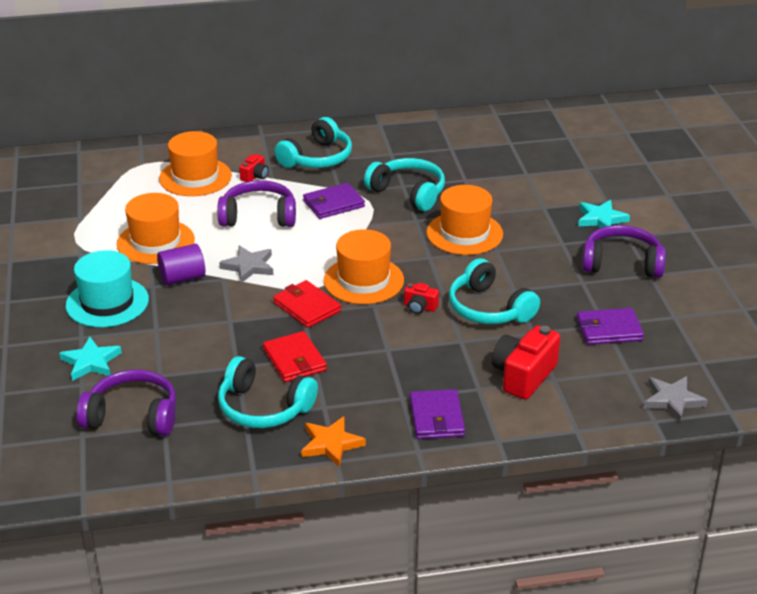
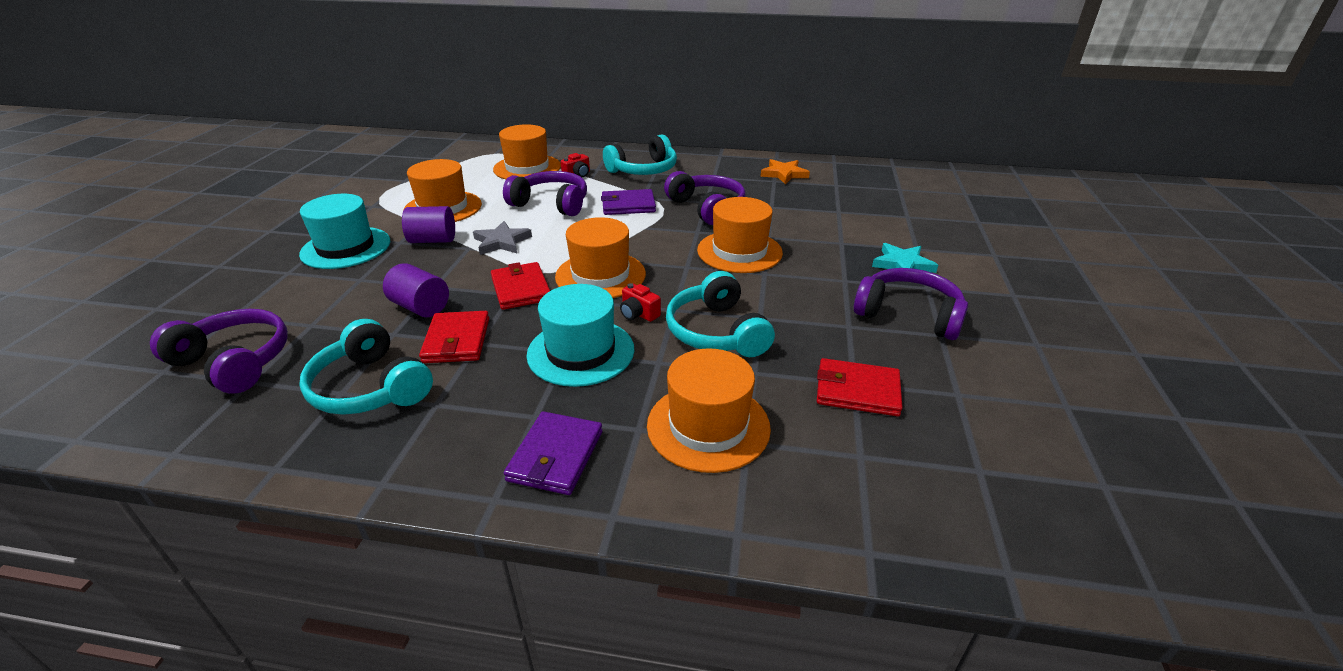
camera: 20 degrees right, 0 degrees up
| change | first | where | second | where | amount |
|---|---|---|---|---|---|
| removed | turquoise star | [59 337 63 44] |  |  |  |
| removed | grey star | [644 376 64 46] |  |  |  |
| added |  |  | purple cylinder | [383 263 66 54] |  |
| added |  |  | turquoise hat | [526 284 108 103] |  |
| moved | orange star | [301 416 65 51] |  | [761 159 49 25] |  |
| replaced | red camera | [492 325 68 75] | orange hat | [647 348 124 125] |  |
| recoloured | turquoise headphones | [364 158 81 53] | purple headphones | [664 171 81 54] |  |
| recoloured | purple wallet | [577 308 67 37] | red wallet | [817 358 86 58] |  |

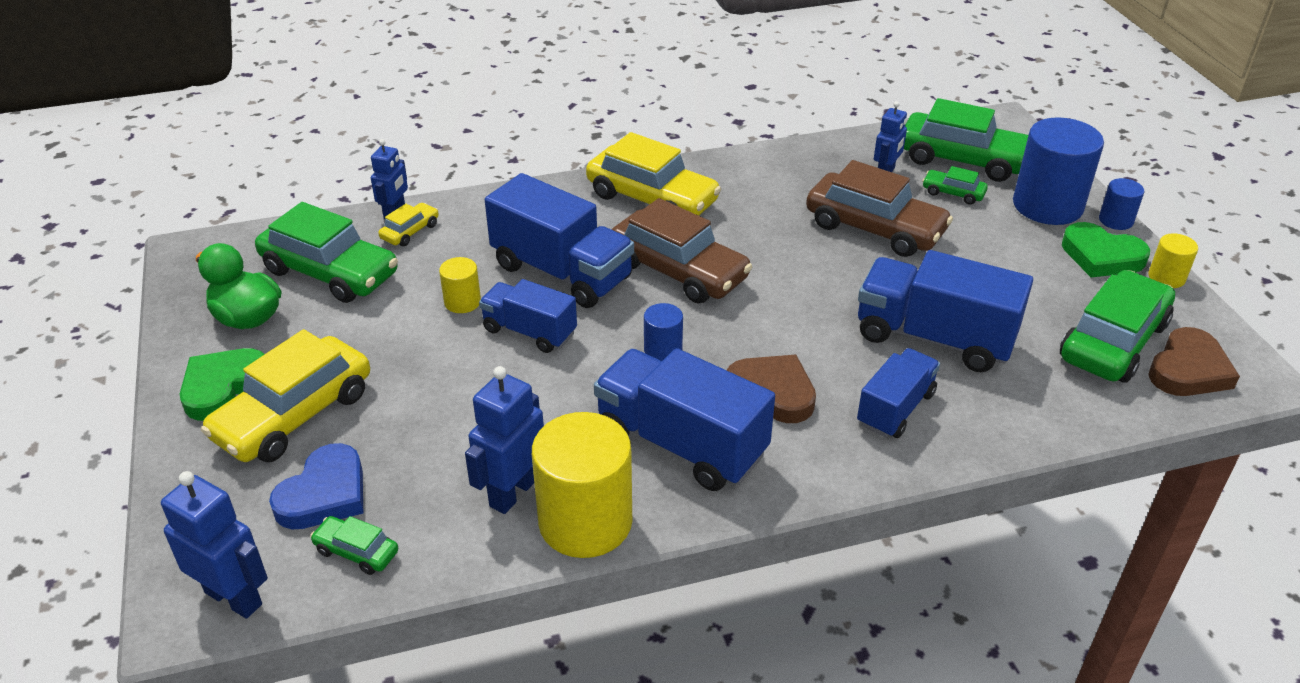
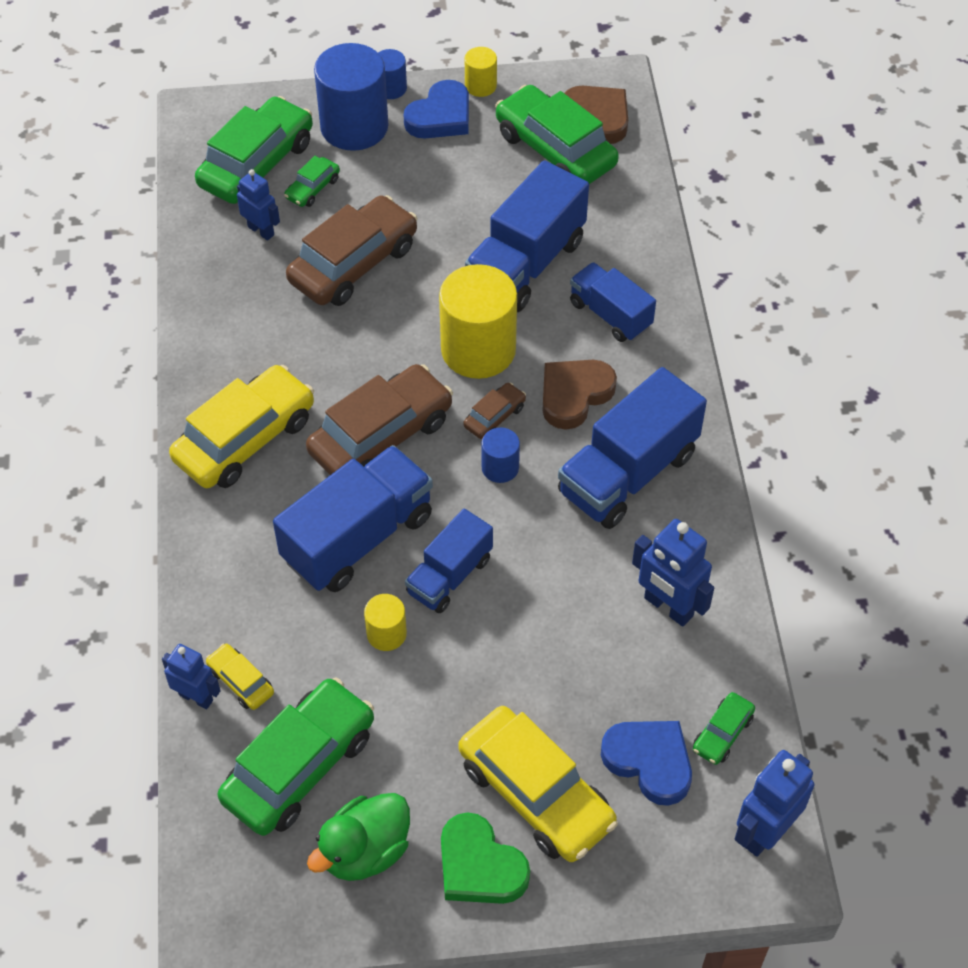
camera: 80 degrees left, 15 degrees up
| change | first | where | second | where | amount |
|---|---|---|---|---|---|
| added |  |  | brown car | [463 382 63 57] |  |
| moved | yellow cylinder | [532 412 100 146] |  | [439 264 78 115] |  |
| recoloured | green heart | [1062 222 88 56] | blue heart | [404 80 65 58] |  |

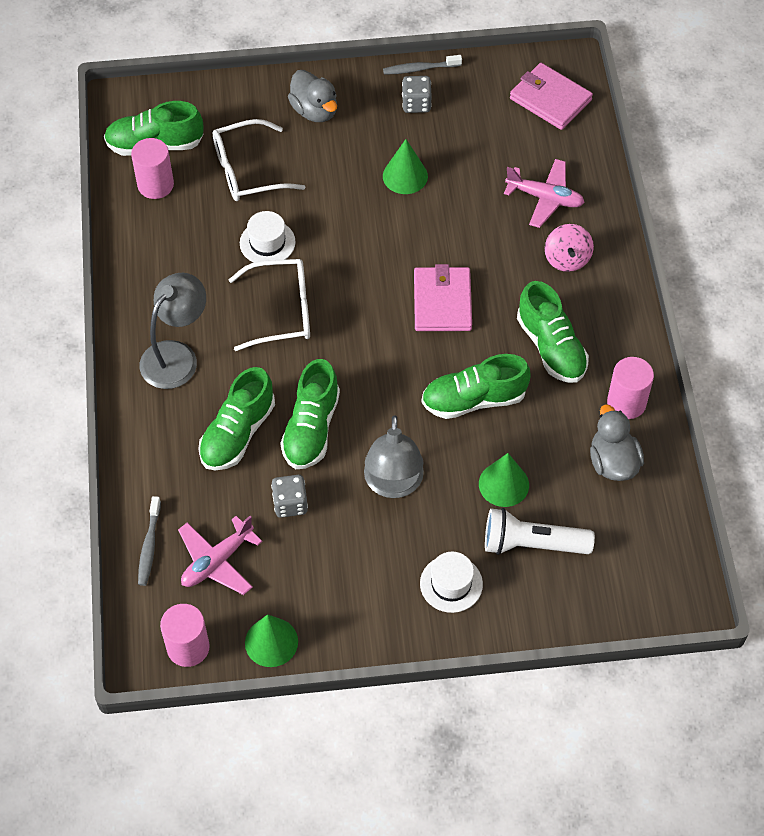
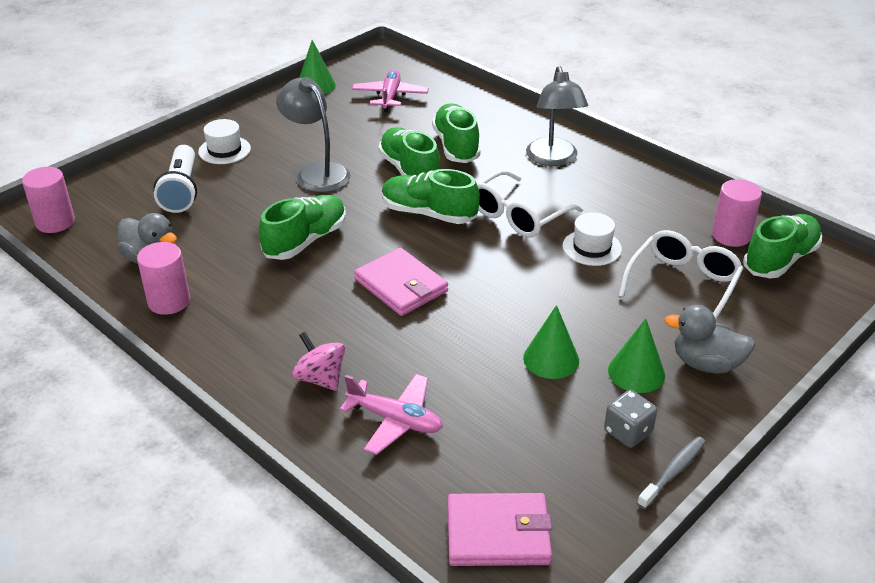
camera: 140 degrees right, 20 degrees down
| change | first | where | second | where | amount |
|---|---|---|---|---|---|
| removed | grey toothbrush | [138 496 23 90] |  |  |  |
| removed | grey dice | [271 475 37 43] |  |  |  |
| moved | pink cylinder | [160 604 50 63] |  | [22 167 53 66] |  |
| moved | green cone | [479 453 50 54] |  | [608 318 57 75] |  |
| moved | green shoe | [517 281 72 102] |  | [382 169 98 55] |  |
| turned | white flashlight | [485 508 110 47] |  | [154 145 43 68] | 120 degrees clockwise |
| turned | pink plane | [504 159 81 69] |  | [340 374 103 81] | 135 degrees counterclockwise |

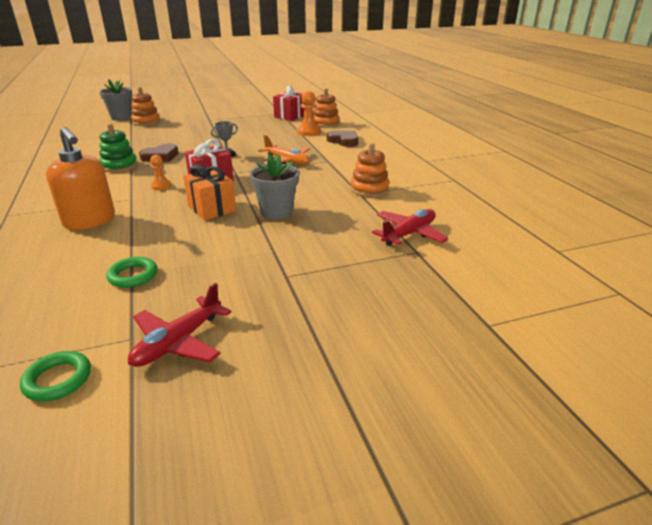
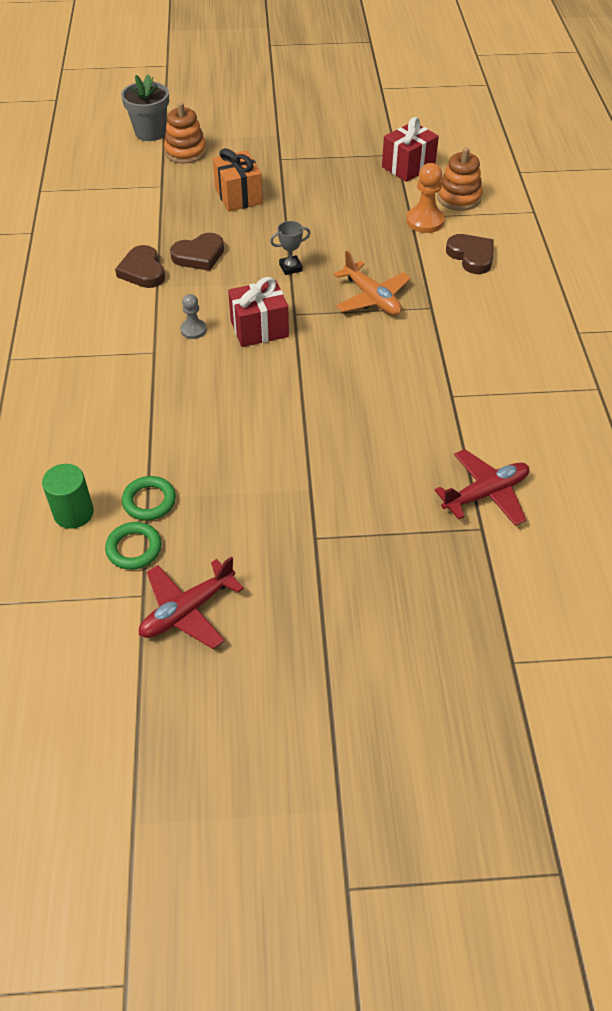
camera: 15 degrees right, 20 degrees up
| change | first | where | second | where | amount |
|---|---|---|---|---|---|
| removed | orange soap dispenser | [46 127 69 103] |  |  |  |
| removed | grey flower pot | [249 154 50 66] |  |  |  |
| removed | orange stacking toy | [350 143 39 54] |  |  |  |
| added |  |  | green cylinder | [42 464 52 65] |  |
| moved | green ring | [20 351 71 51] |  | [105 522 57 48] |  |
| moved | orange gift | [183 164 53 56] |  | [213 148 50 64] |  |
| replaced | green stacking toy | [99 124 39 48] | brown heart | [115 245 50 43] |  |
| recoloured | orange pawn | [150 155 21 35] | grey pawn | [180 294 27 45] |  |

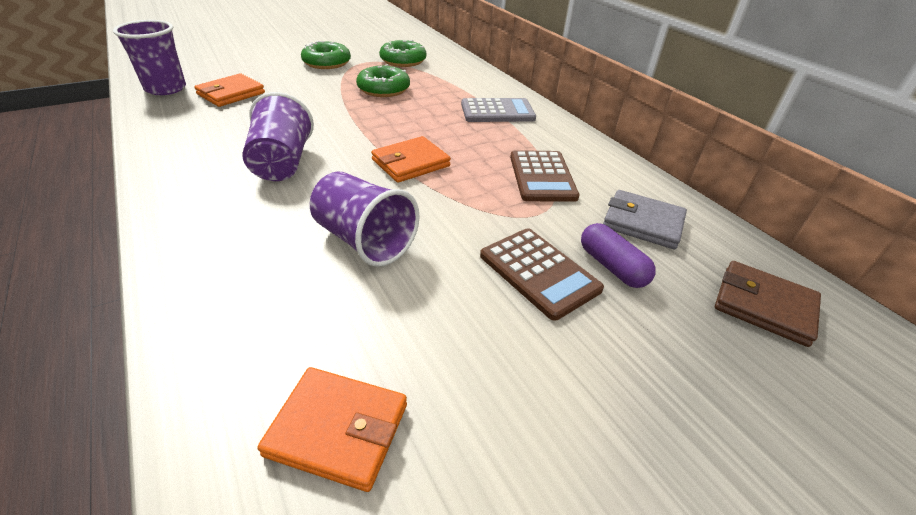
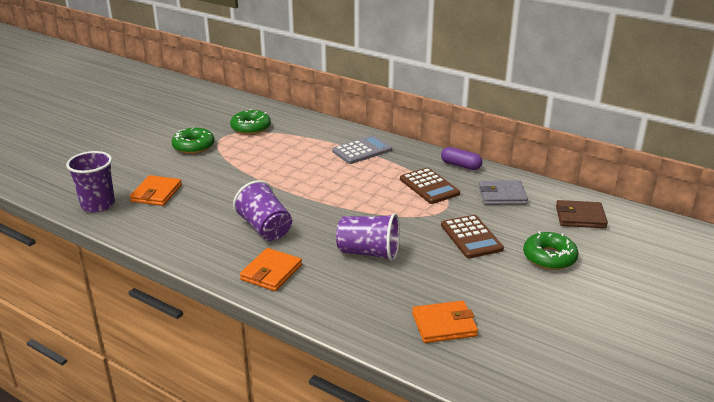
camera: 25 degrees left, 10 degrees down
| change | first | where | second | where | amount |
|---|---|---|---|---|---|
| moved | green donut | [356 64 54 33] |  | [523 231 56 39] |  |
| moved | orange wallet | [371 136 80 47] |  | [240 248 62 43] |  |
| moved | purple capsule | [581 223 75 65] |  | [441 147 41 23] |  |
| turned | brown calculator | [480 228 124 93] |  | [441 215 63 43] | 45 degrees clockwise |

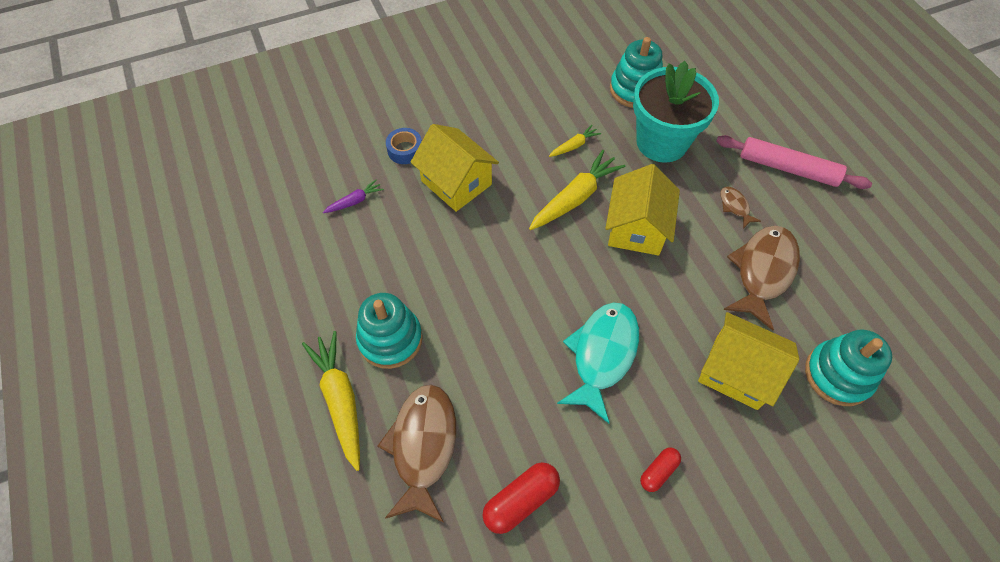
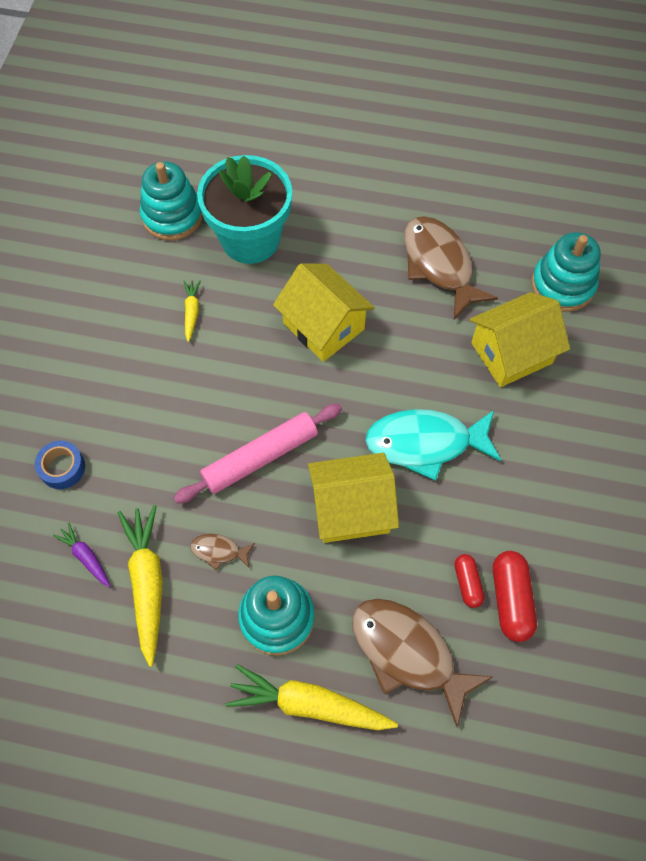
camera: 55 degrees left, 5 degrees up
| change | first | where | second | where | amount |
|---|---|---|---|---|---|
| moved | yellow house | [411 124 88 88] |  | [308 453 91 90] |  |
| moved | yellow carrot | [529 150 96 80] |  | [118 505 45 162] |  |
| moved | red capsule | [640 447 41 45] |  | [454 554 31 54] |  |
| moved | pink rolling pin | [716 135 156 54] |  | [173 404 169 99] |  |
| moved | brown fish | [720 187 41 42] |  | [190 534 65 37] |  |
| turned | purple carrot | [323 179 61 34] |  | [53 523 57 64] | 45 degrees counterclockwise |
| turned | turquoise fish | [557 302 82 122] |  | [365 409 136 72] | 60 degrees counterclockwise |

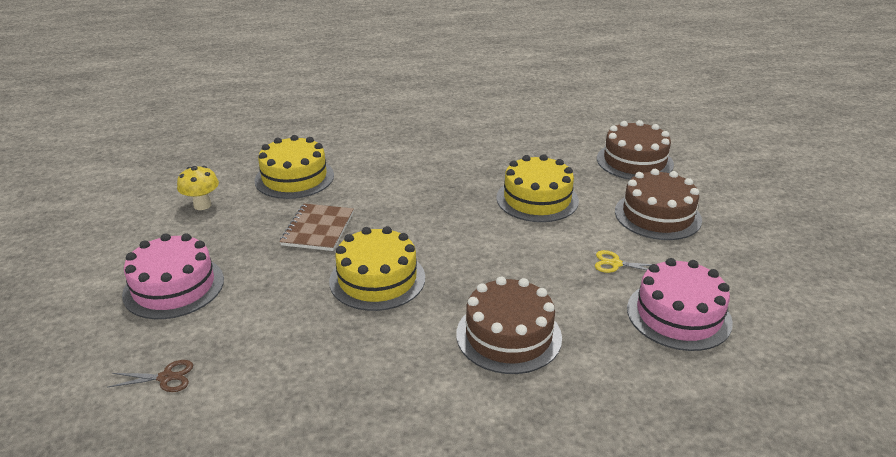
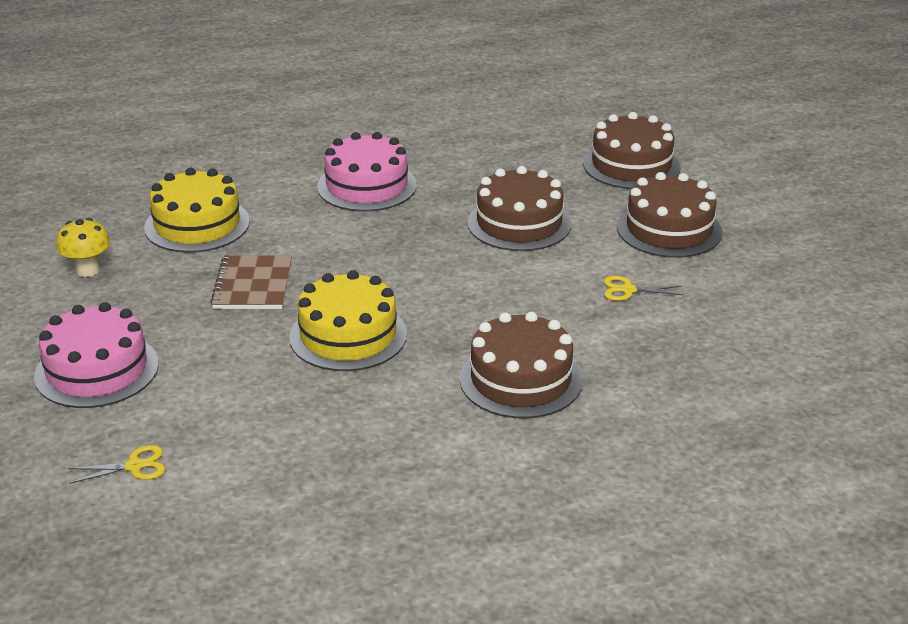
camera: 10 degrees left, 0 degrees up
| change | first | where | second | where | amount |
|---|---|---|---|---|---|
| moved | pink cake | [627 258 106 93] |  | [317 132 100 79] |  |
| recoloured | brown scissors | [108 360 85 32] | yellow scissors | [68 445 97 39] |  |
| recoloured | yellow cake | [497 154 82 68] | brown cake | [467 166 104 85] |  |

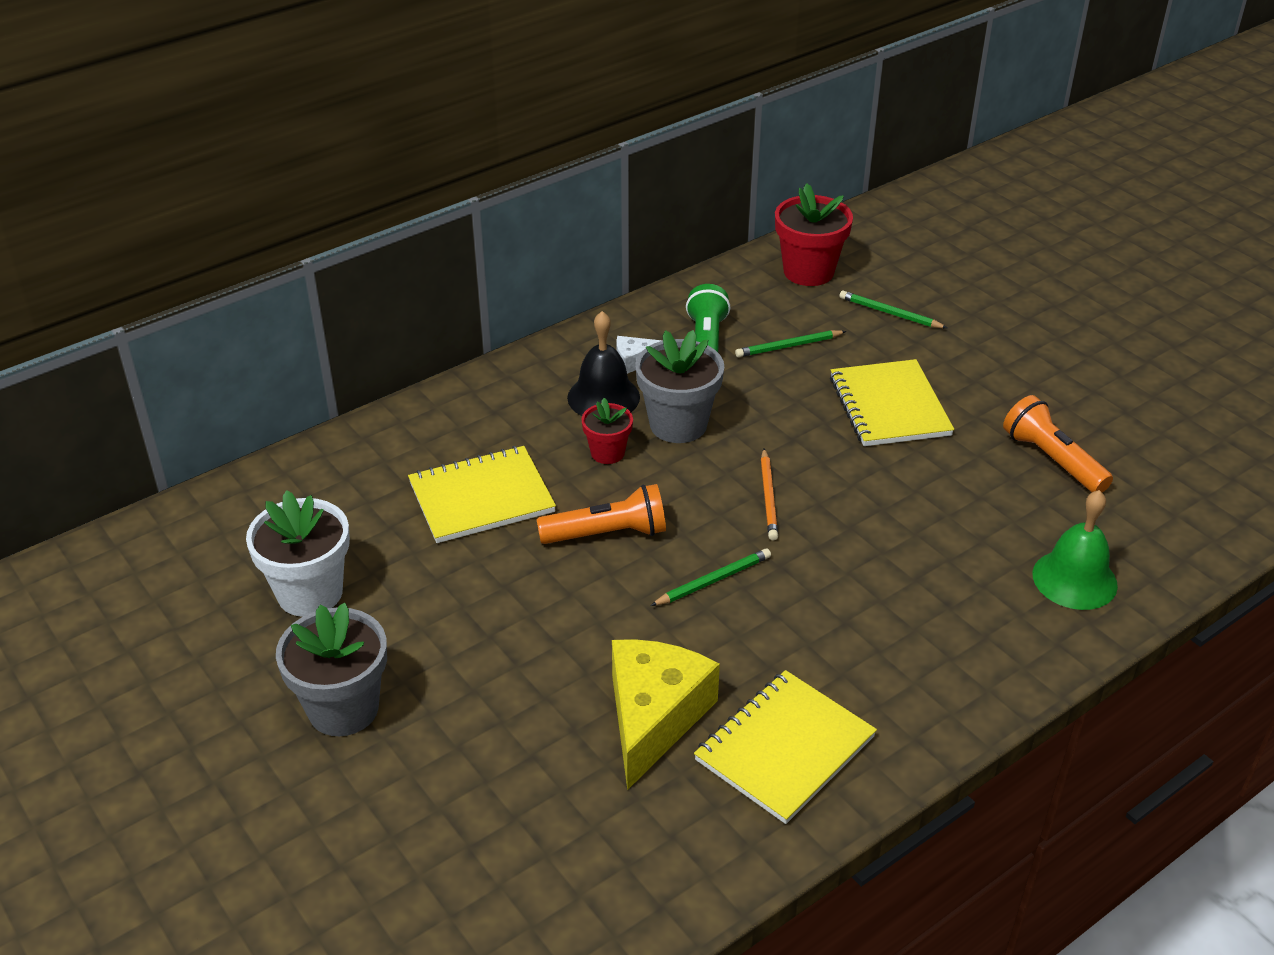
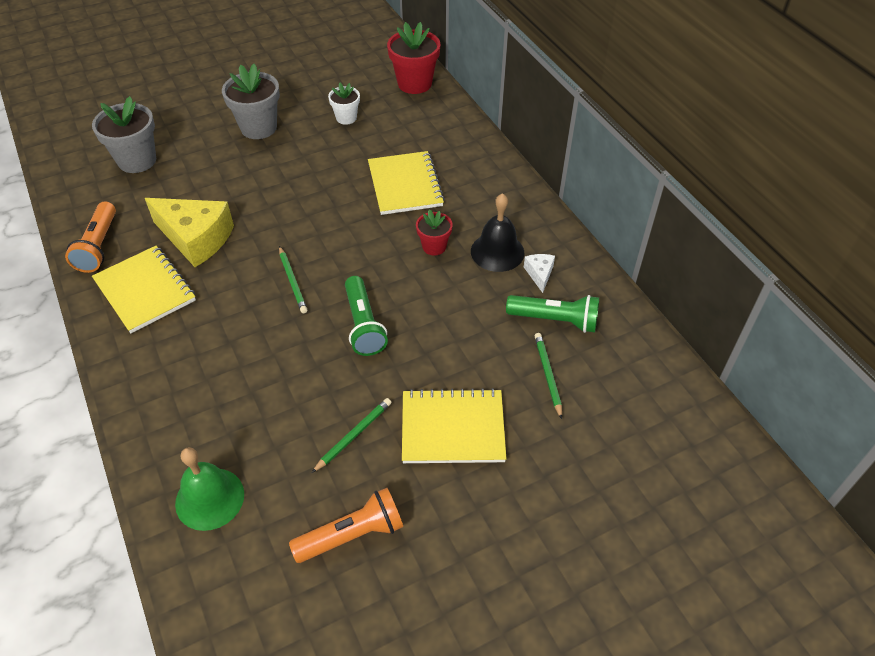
camera: 100 degrees right, 10 degrees up
| change | first | where | second | where | amount |
|---|---|---|---|---|---|
| moved | orange flashlight | [536 484 130 60] |  | [65 201 51 72] |  |
| moved | grey flower pot | [635 330 89 113] |  | [92 96 64 77] |  |
| moved | red flower pot | [775 183 78 103] |  | [387 22 53 72] |  |
| moved | green pencil | [840 291 107 37] |  | [312 398 80 75] |  |
| replaced | orange pencil | [761 448 17 92] | green flashlight | [345 276 43 80] |  |
| resized | white flower pot | [246 490 104 127] |  | [328 83 32 42] | x0.58 |

